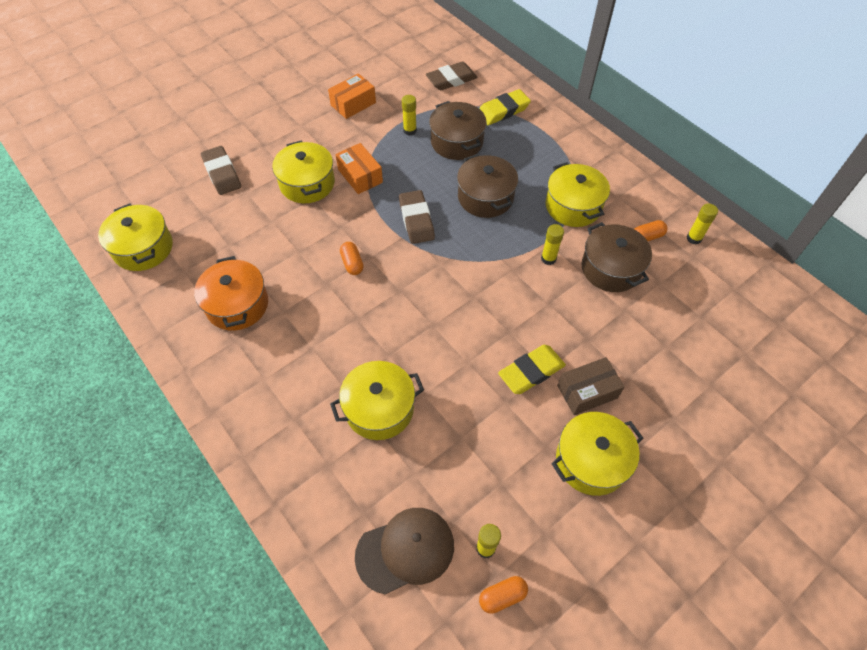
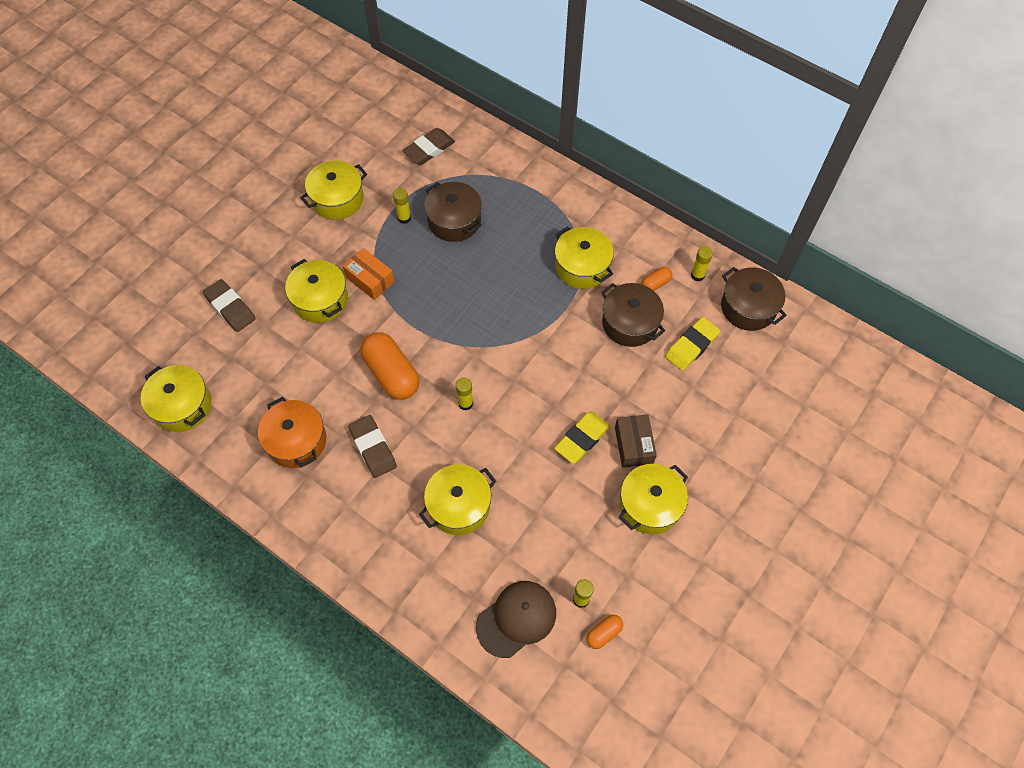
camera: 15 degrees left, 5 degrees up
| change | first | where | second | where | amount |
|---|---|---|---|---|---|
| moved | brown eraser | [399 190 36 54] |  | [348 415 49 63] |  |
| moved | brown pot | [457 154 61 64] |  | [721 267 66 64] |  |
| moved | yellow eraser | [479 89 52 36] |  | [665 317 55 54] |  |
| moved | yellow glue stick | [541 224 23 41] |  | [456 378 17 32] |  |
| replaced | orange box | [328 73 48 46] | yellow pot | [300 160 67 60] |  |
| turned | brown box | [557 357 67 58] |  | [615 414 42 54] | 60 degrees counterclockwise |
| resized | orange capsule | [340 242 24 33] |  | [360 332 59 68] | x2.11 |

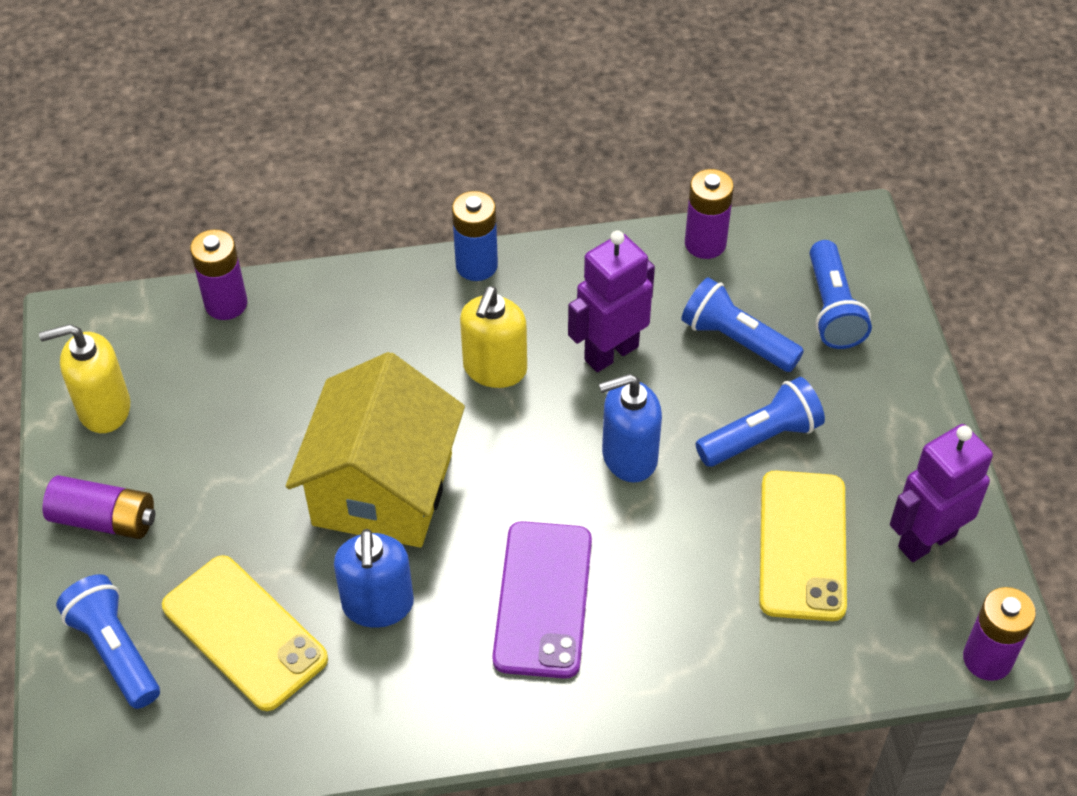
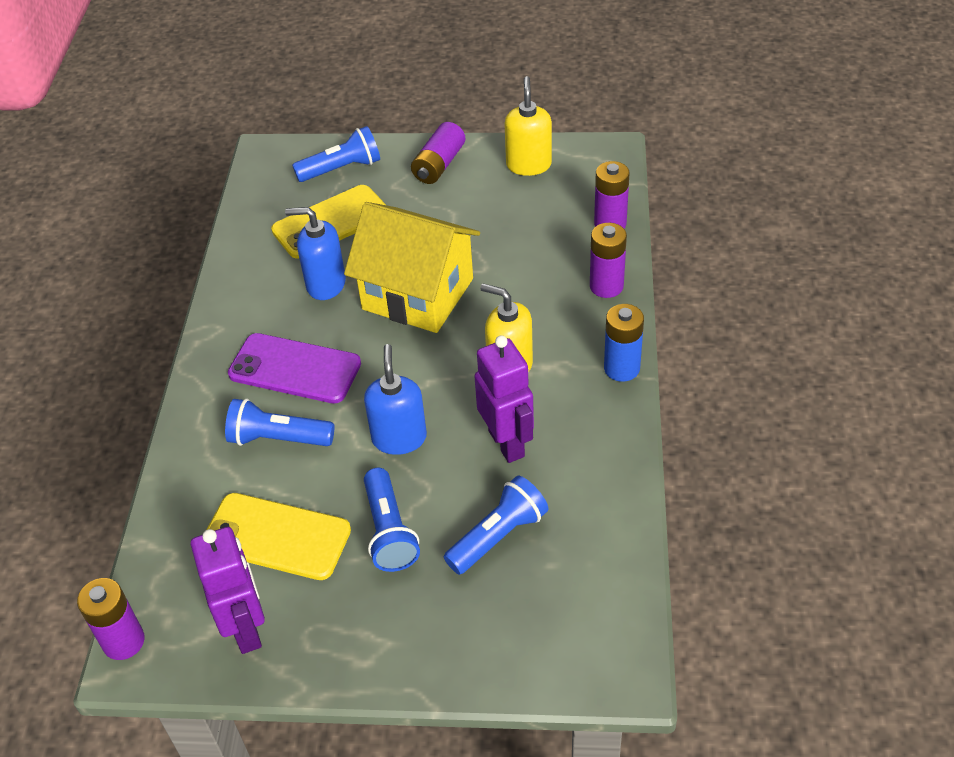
camera: 105 degrees right, 5 degrees down
| change | first | where | second | where | amount |
|---|---|---|---|---|---|
| moved | purple battery | [685 169 49 90] |  | [590 223 37 75] |  |
| moved | blue flashlight | [810 240 62 109] |  | [225 398 109 48] |  |

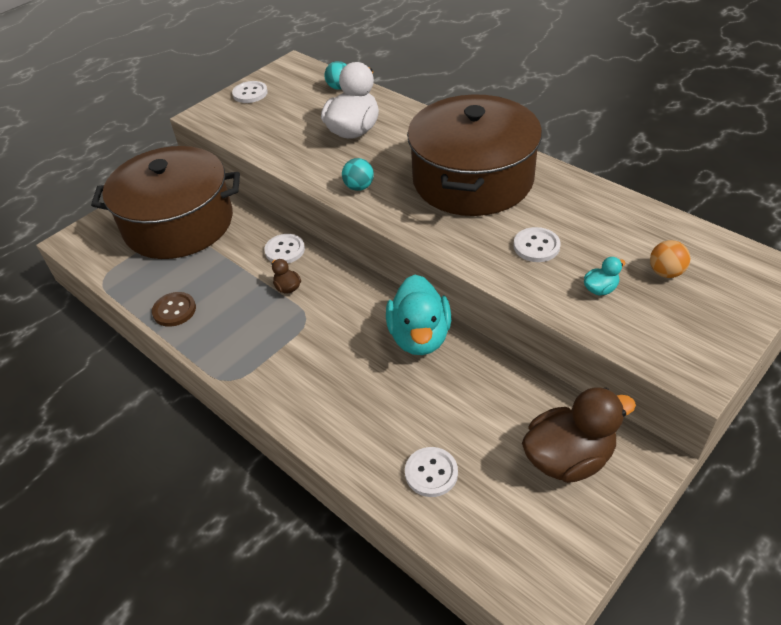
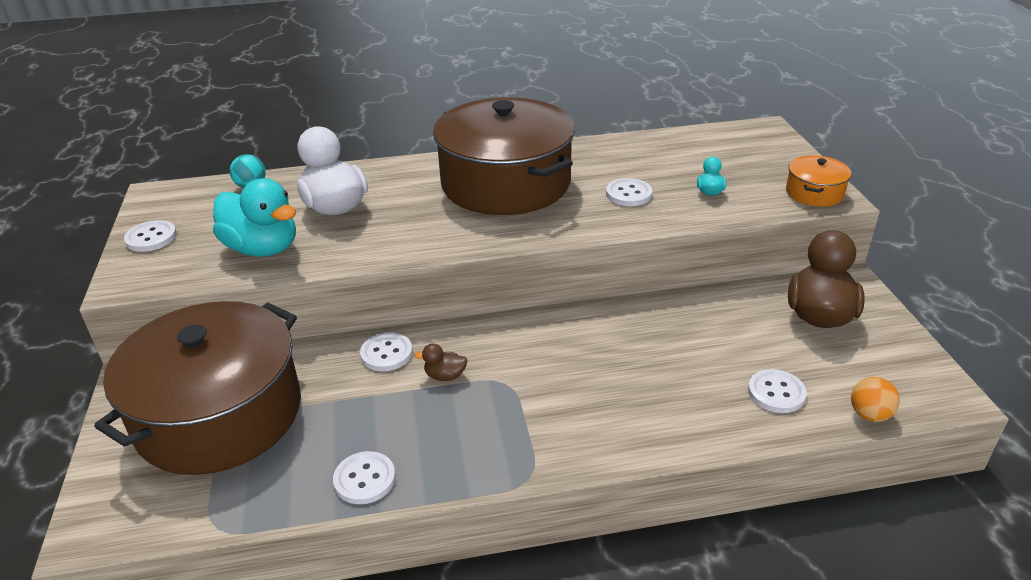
camera: 55 degrees left, 10 degrees down
| change | first | where | second | where | amount |
|---|---|---|---|---|---|
| removed | turquoise ball | [342 158 32 33] |  |  |  |
| added |  |  | orange pot | [786 155 65 52] |  |
| moved | turquoise duck | [386 275 65 80] |  | [213 178 83 79] |  |
| moved | orange ball | [650 240 40 38] |  | [851 377 49 45] |  |
| recoloured | brown button | [152 292 44 35] | white button | [333 451 63 53] |  |

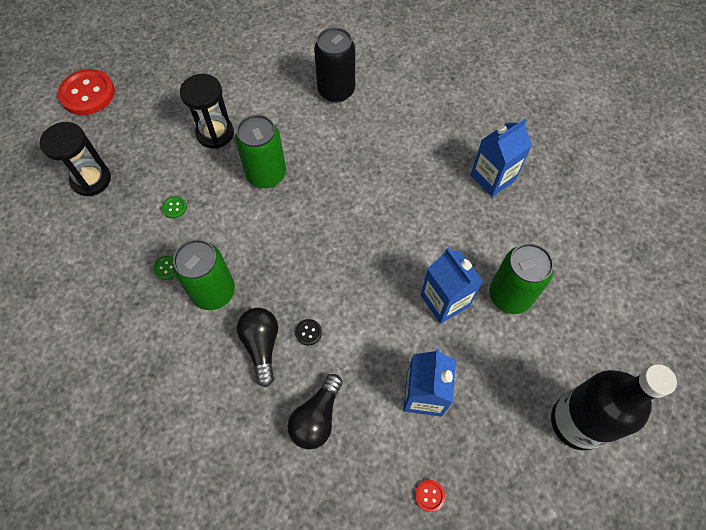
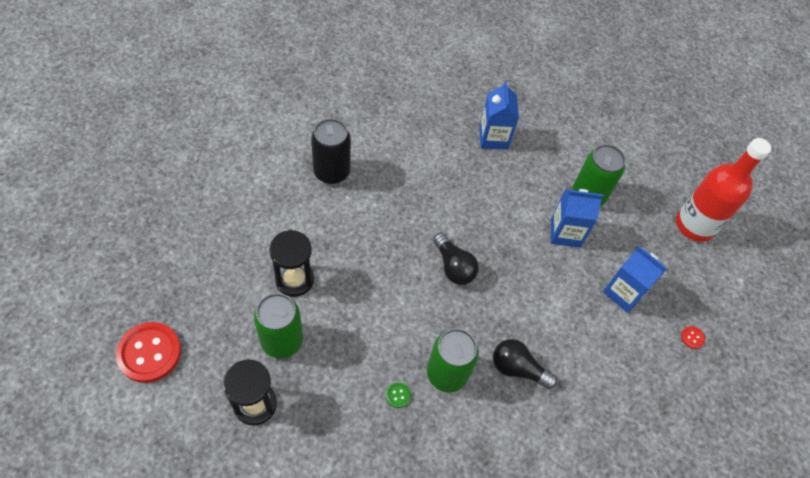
camera: 60 degrees left, 5 degrees down
| change | first | where | second | where | amount |
|---|---|---|---|---|---|
| removed | green button | [162 196 25 22] |  |  |  |
| removed | black button | [295 319 27 27] |  |  |  |
| moved | green can | [235 115 51 73] |  | [254 293 49 66] |  |
| moved | black light bulb | [287 374 56 75] |  | [433 233 46 52] |  |
| recoloured | black bottle | [551 364 126 86] | red bottle | [676 138 95 104] |  |

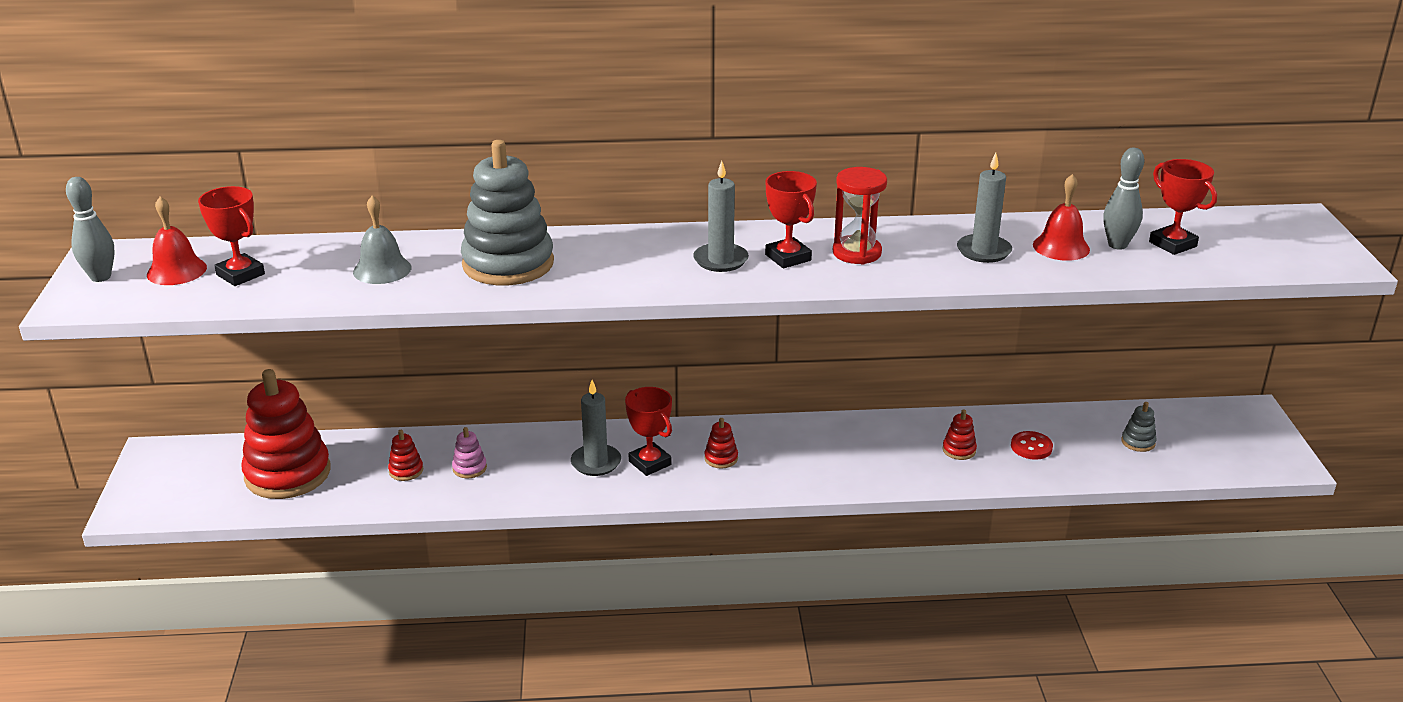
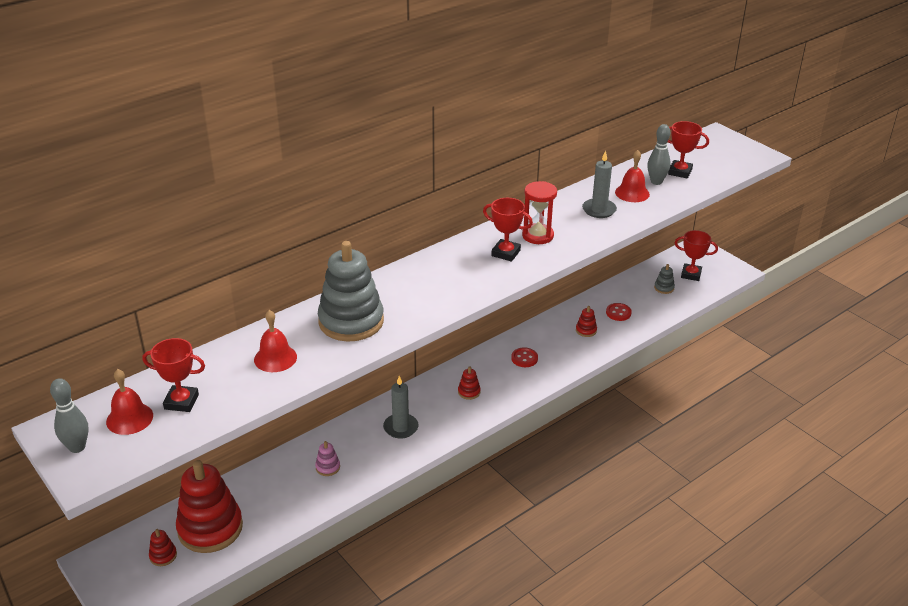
camera: 35 degrees left, 5 degrees up
| change | first | where | second | where | amount |
|---|---|---|---|---|---|
| removed | grey candle | [693 161 56 111] |  |  |  |
| added |  |  | red button | [511 347 27 20] |  |
| moved | red stacking toy | [388 430 35 51] |  | [149 529 28 37] |  |
| moved | red trophy | [625 387 47 89] |  | [675 230 43 51] |  |
| recoloured | grey bell | [353 195 59 89] | red bell | [254 310 43 62] |  |

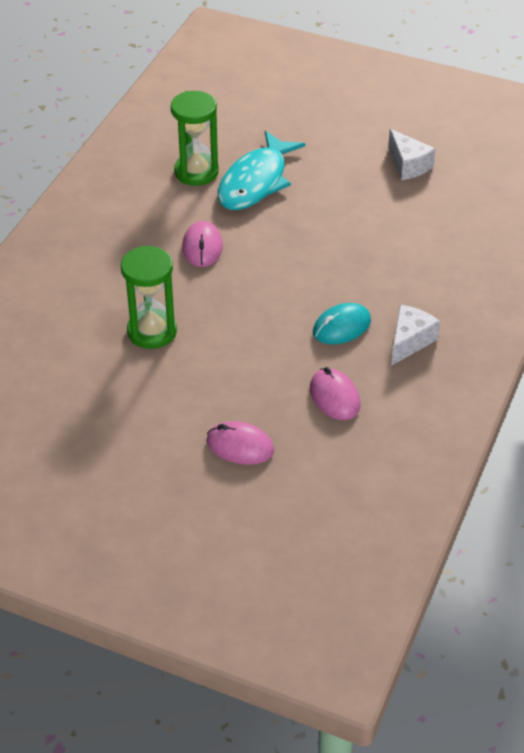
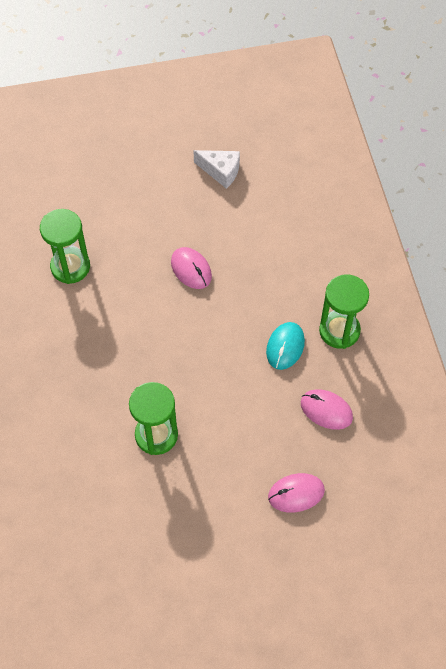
camera: 35 degrees left, 15 degrees up
| change | first | where | second | where | amount |
|---|---|---|---|---|---|
| removed | turquoise fish | [218 131 88 79] |  |  |  |
| moved | pink mouse | [182 221 41 46] |  | [171 247 41 42] |  |
| replaced | white cheese | [391 305 49 61] | green hourglass | [319 274 50 75] |  |

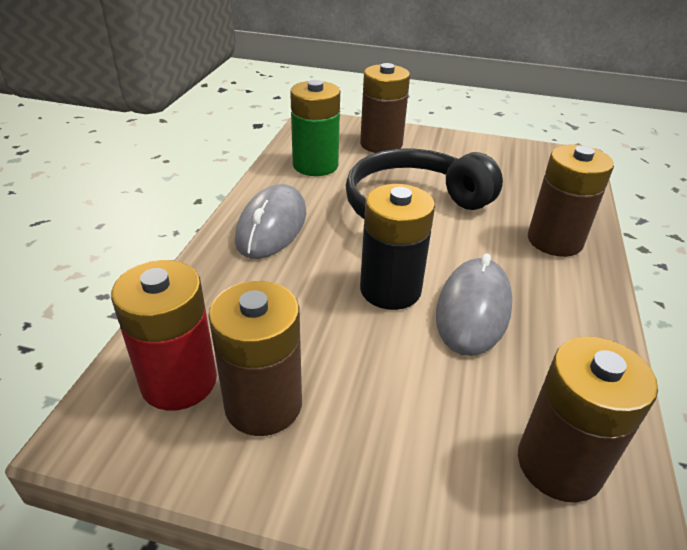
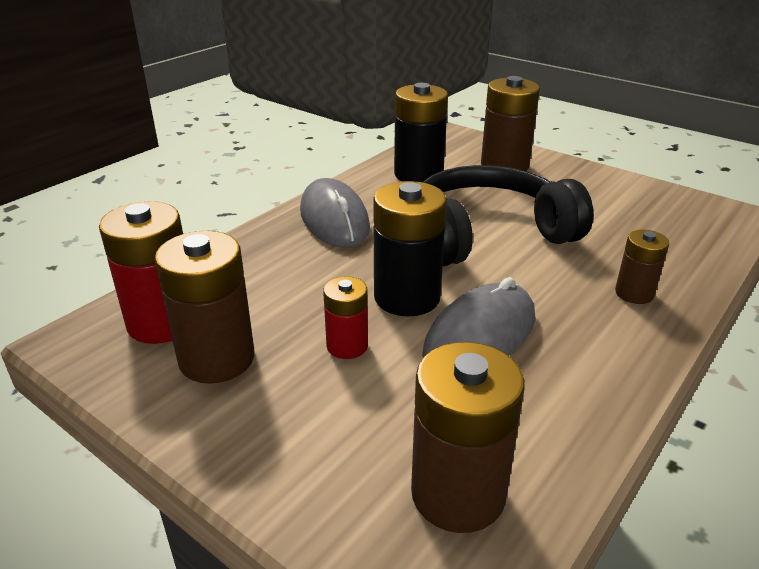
camera: 25 degrees right, 5 degrees down
| change | first | where | second | where | amount |
|---|---|---|---|---|---|
| added |  |  | red battery | [323 277 45 82] |  |
| recoloured | green battery | [290 80 50 96] | black battery | [394 83 54 99] |  |
| turned | grey mouse | [235 184 71 75] |  | [300 178 70 70] | 60 degrees counterclockwise |
| resized | brown battery | [528 144 86 113] |  | [615 230 54 74] | x0.57 |

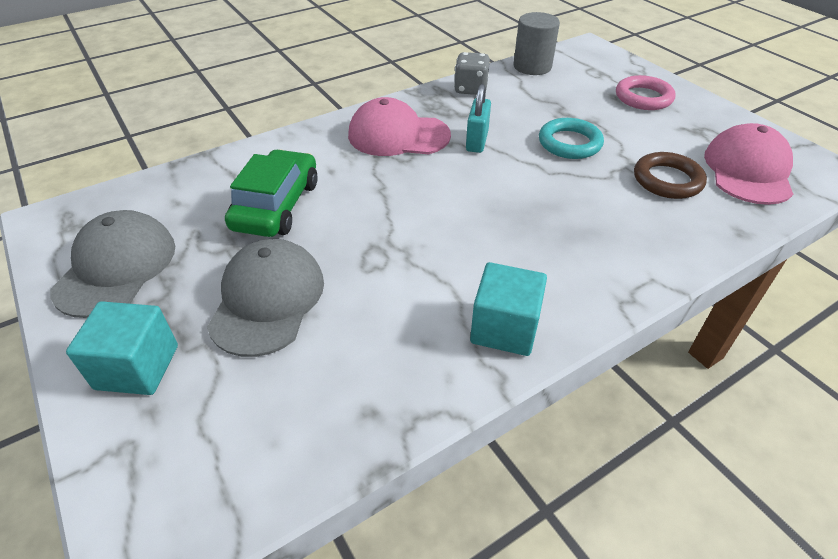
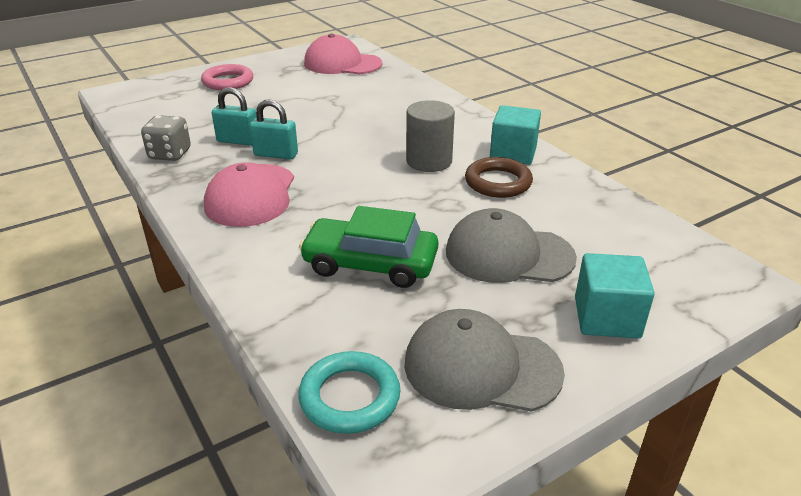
camera: 90 degrees left, 10 degrees down
| change | first | where | second | where | amount |
|---|---|---|---|---|---|
| added |  |  | turquoise padlock | [212 87 45 59] |  |
| moved | grey cylinder | [514 12 46 63] |  | [406 100 49 72] |  |
| moved | turquoise ring | [539 118 65 41] |  | [298 351 103 83] |  |
| moved | brown ring | [634 152 73 47] |  | [465 157 68 41] |  |

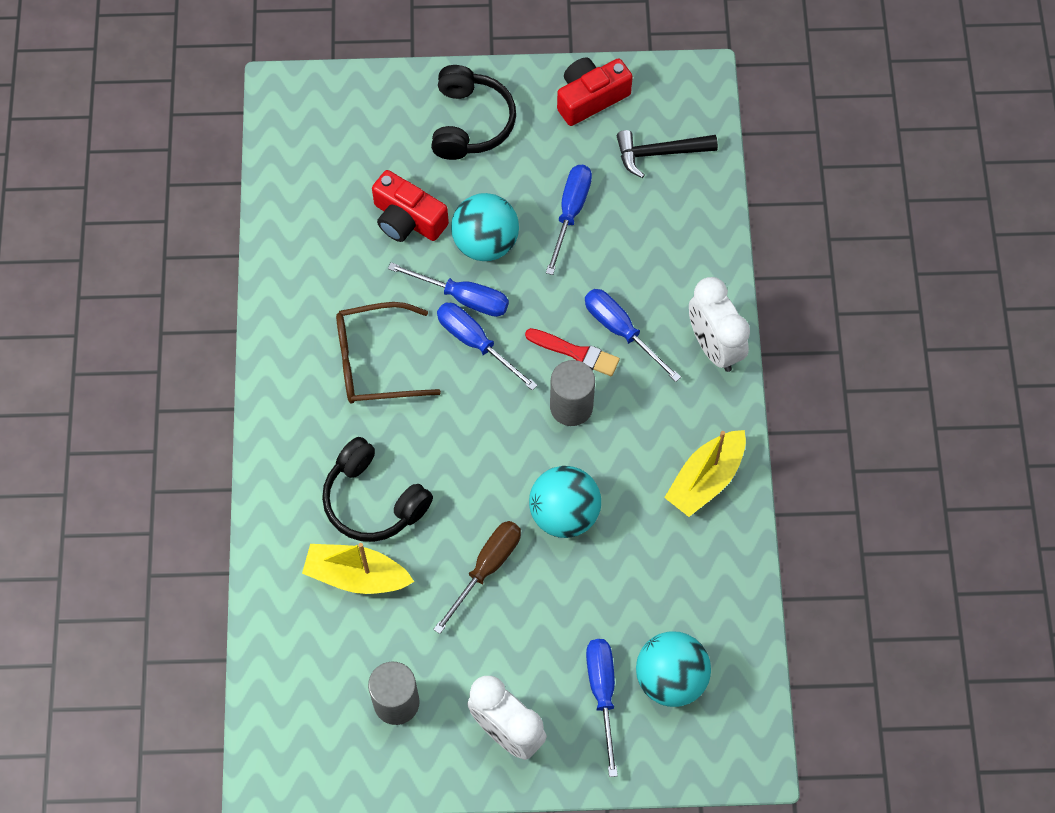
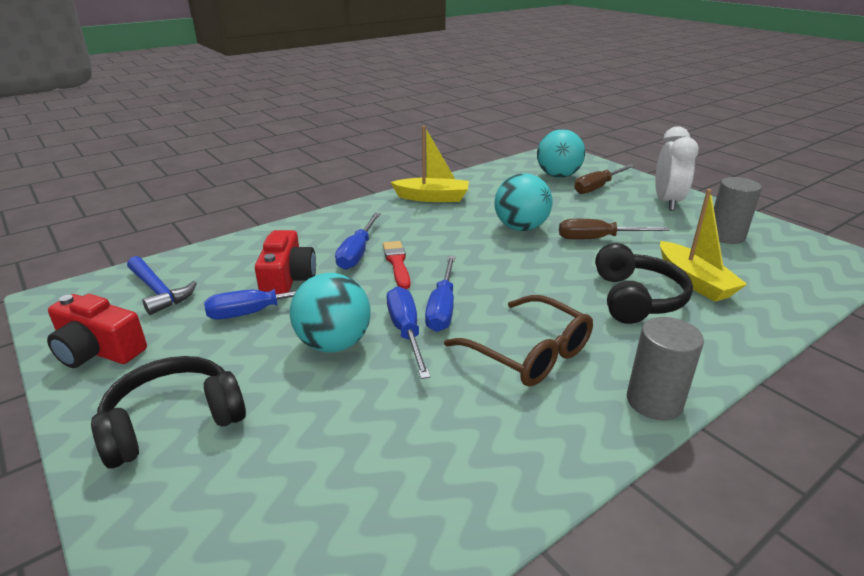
camera: 125 degrees left, 35 degrees down
| change | first | where | second | where | amount |
|---|---|---|---|---|---|
| removed | white clock | [689 277 61 95] |  |  |  |
| moved | red camera | [372 170 77 72] |  | [255 230 61 64] |  |
| moved | grey cylinder | [550 360 45 66] |  | [627 317 77 103] |  |
| recoloured | blue screwdriver | [586 639 32 138] | brown screwdriver | [574 165 60 29] |  |
| recoloured | black hammer | [617 130 101 48] | blue hammer | [127 256 70 59] |  |

